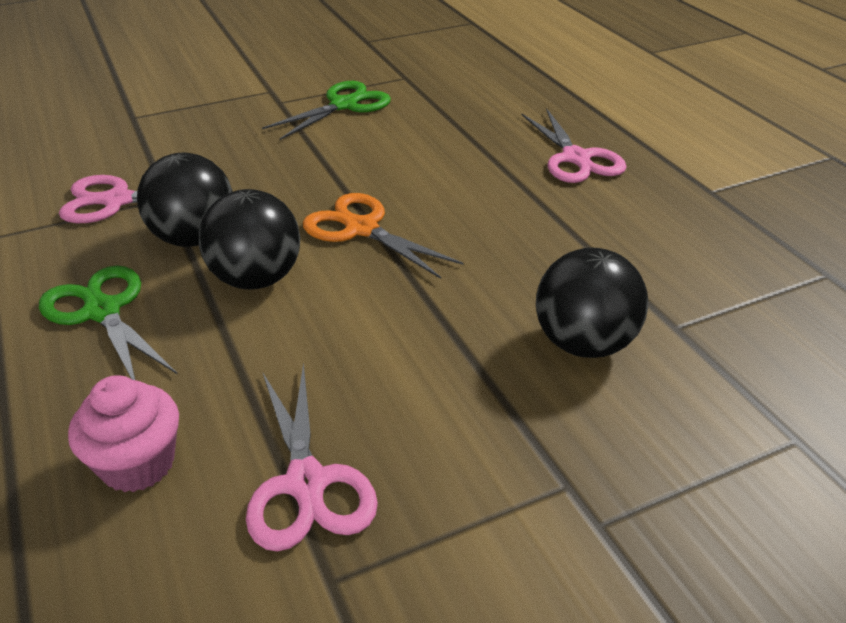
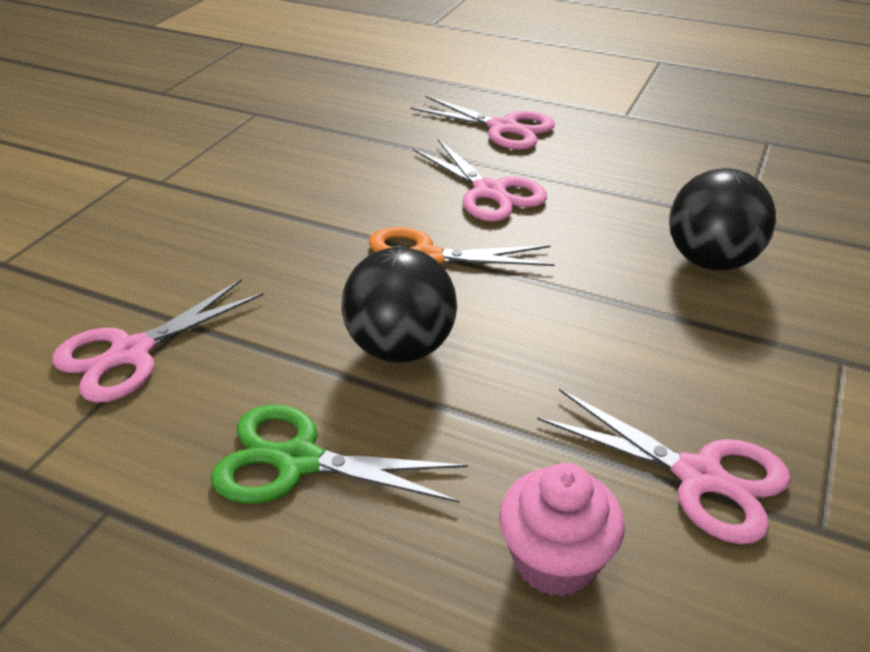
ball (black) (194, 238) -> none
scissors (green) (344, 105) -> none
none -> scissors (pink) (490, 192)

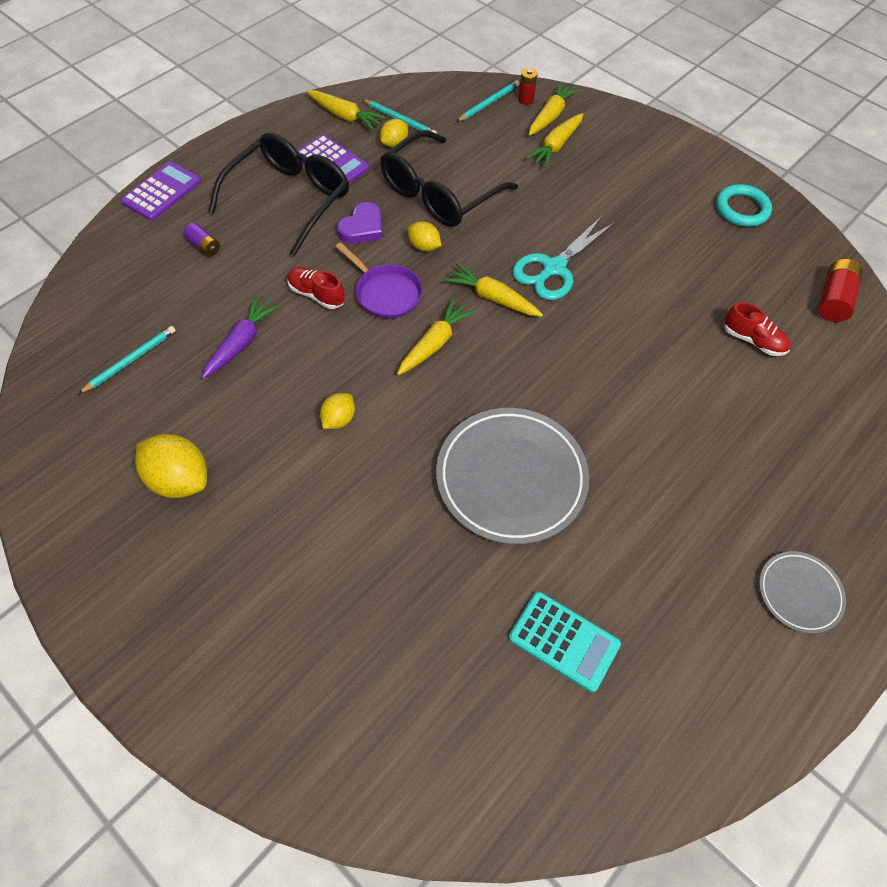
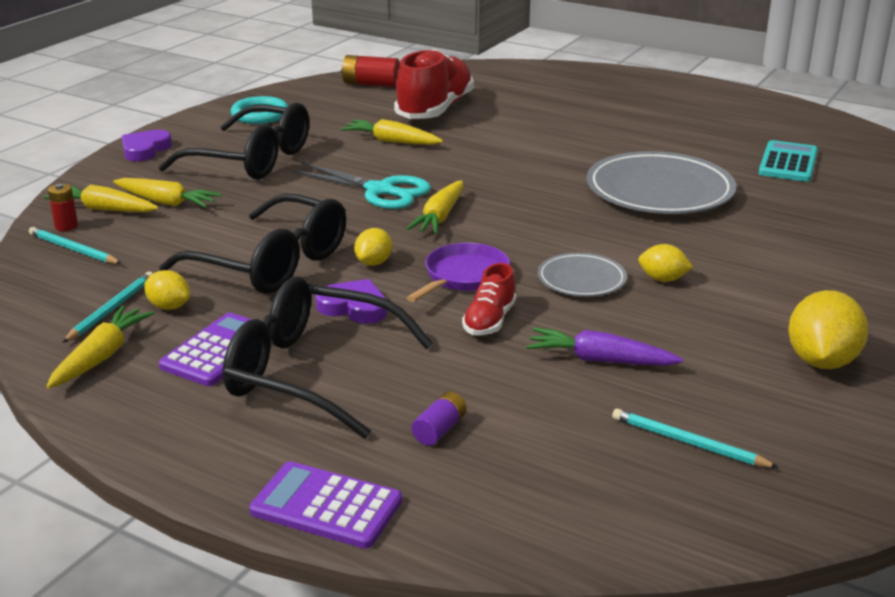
none -> heart (purple) (145, 149)
none -> glasses (black) (252, 160)
carrot (yellow) (434, 343) -> carrot (yellow) (391, 141), relocated
plate (grey) (799, 593) -> plate (grey) (581, 280), relocated
shoe (red) (753, 340) -> shoe (red) (435, 110), x2.02

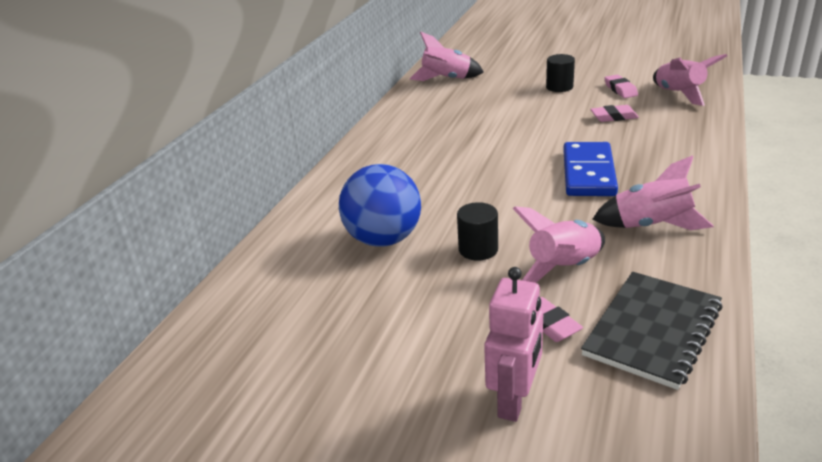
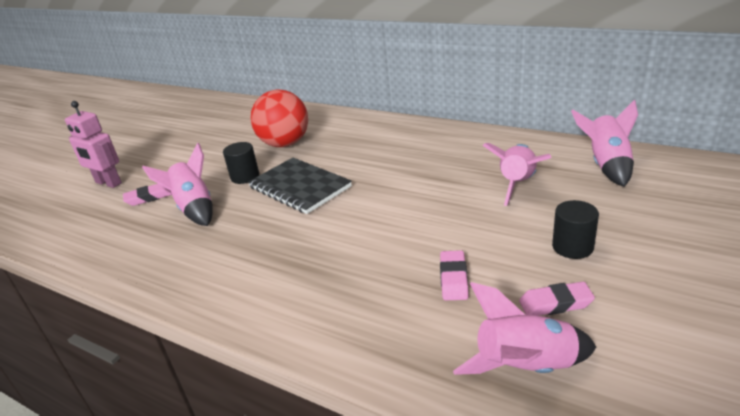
domino (blue) (588, 173) -> none
notebook (black) (653, 330) -> notebook (black) (299, 187), relocated
rocket (pink) (651, 225) -> rocket (pink) (517, 184), relocated
ball (blue) (384, 239) -> ball (red) (285, 144)

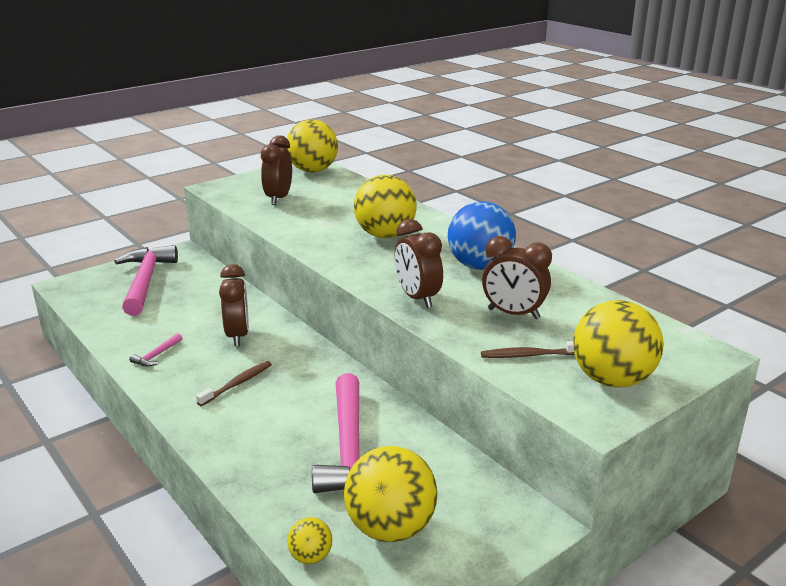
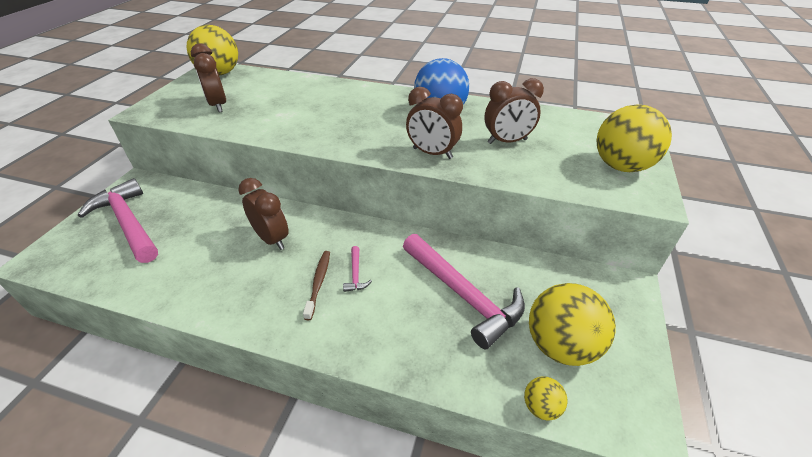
ball (yellow) (385, 235) -> none
toothbrush (brown) (530, 355) -> none
hammer (pink) (156, 355) -> hammer (pink) (356, 274), relocated

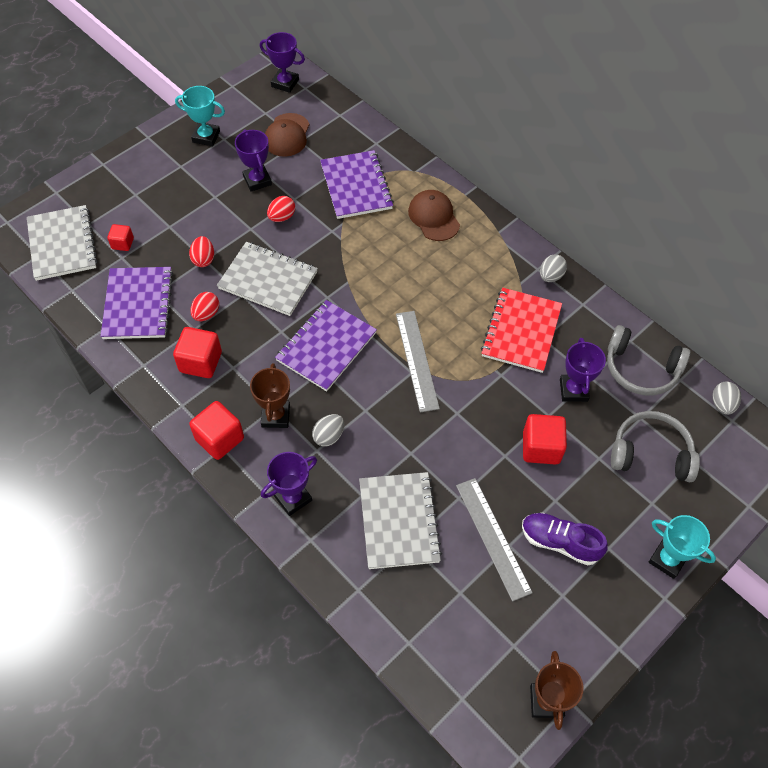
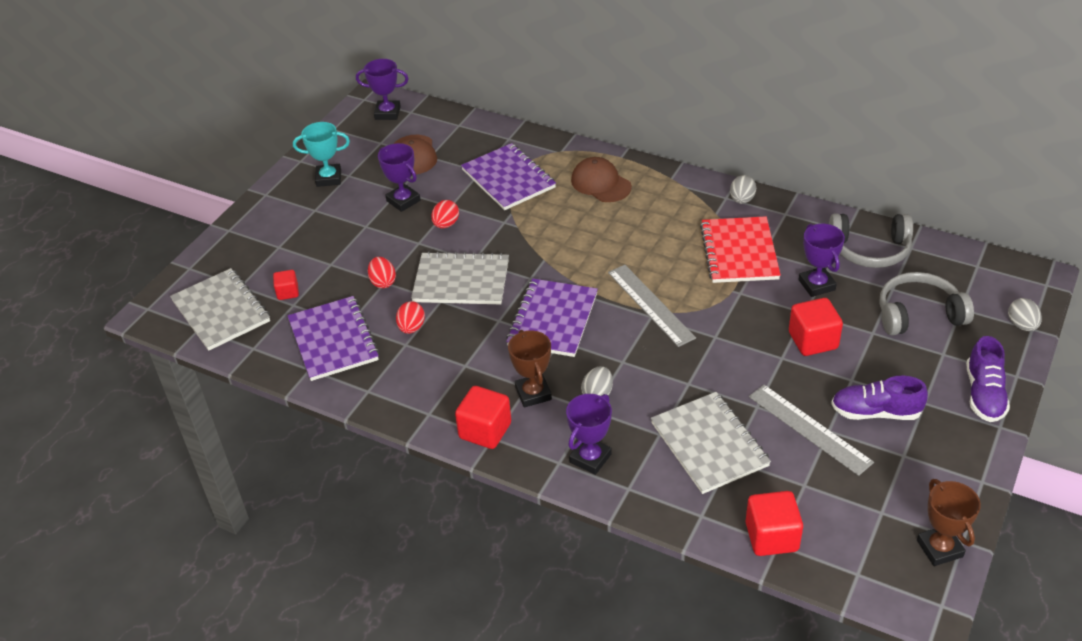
cube (red) (200, 362) -> cube (red) (771, 537), relocated
egg (grey) (722, 404) -> egg (grey) (1022, 325), relocated
trophy (turquoise) (667, 559) -> shoe (purple) (984, 394)

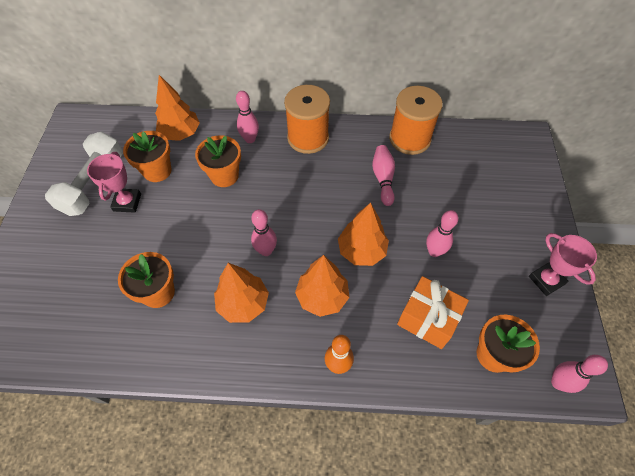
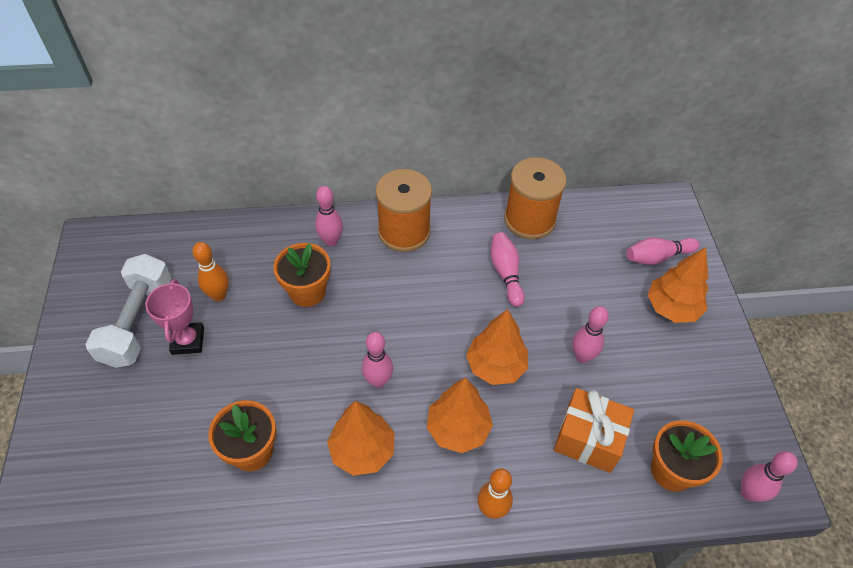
trophy (pink) (546, 280) -> none
none -> bowling pin (pink) (657, 257)
tree (orange) (181, 133) -> tree (orange) (672, 308), relocated
flower pot (orange) (157, 171) -> bowling pin (orange) (219, 295)

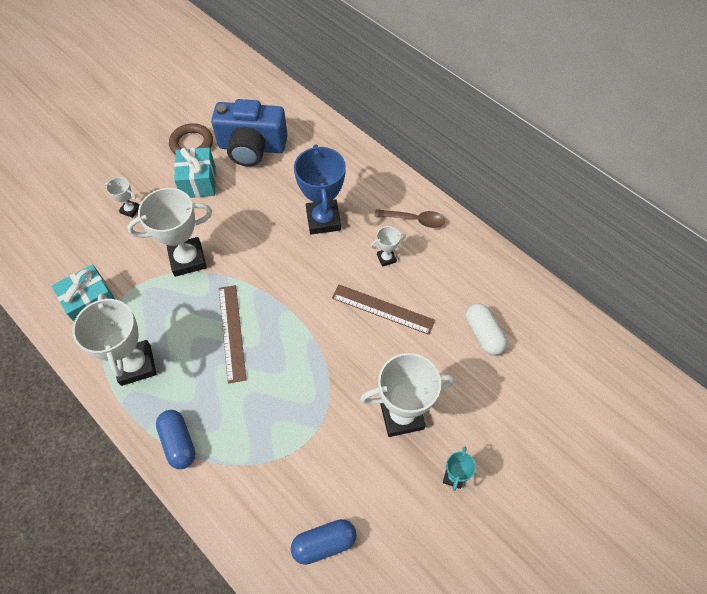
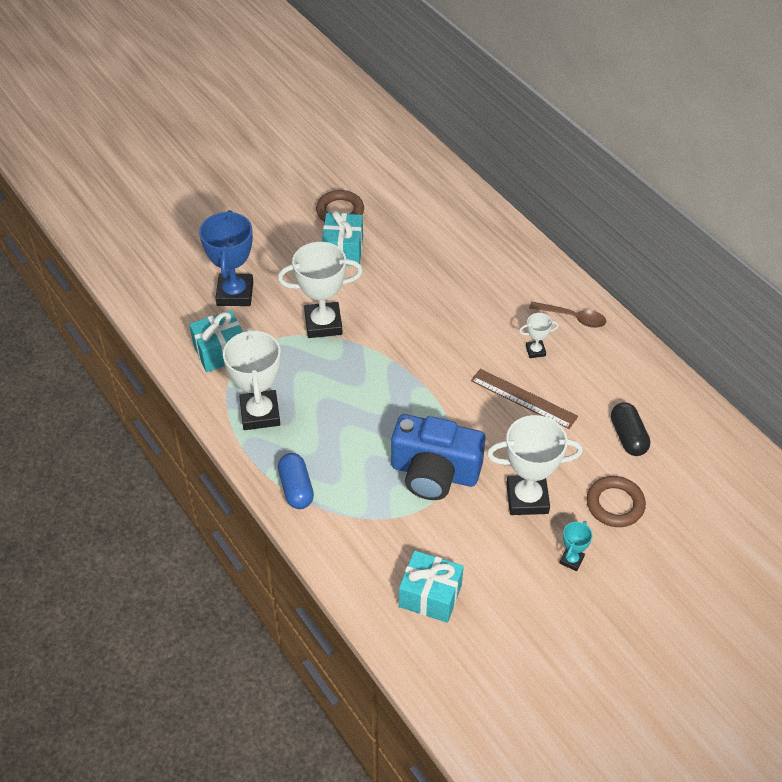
trophy (white) (130, 210) -> none
ruler (brown) (232, 332) -> none
none -> ring (brown) (615, 504)
camera (blue) (252, 147) -> camera (blue) (434, 473), relocated
trophy (blue) (323, 220) -> trophy (blue) (235, 293), relocated
capsule (blue) (324, 543) -> gift (turquoise) (430, 596)
capsule (white) (483, 334) -> capsule (black) (628, 437)

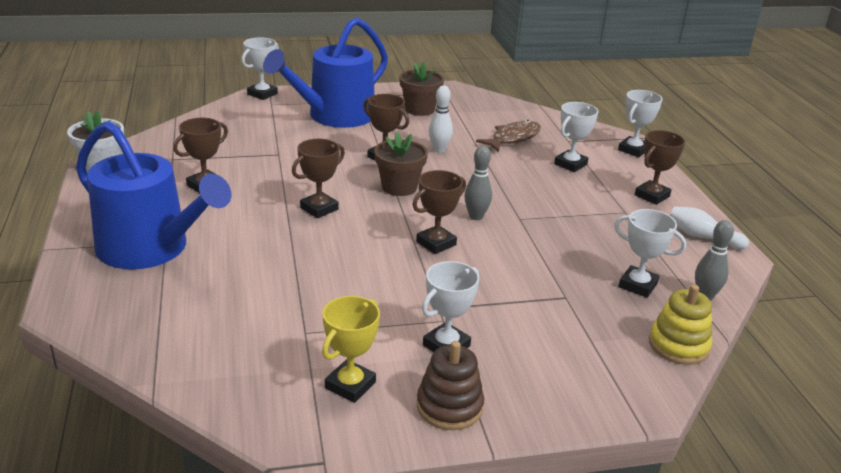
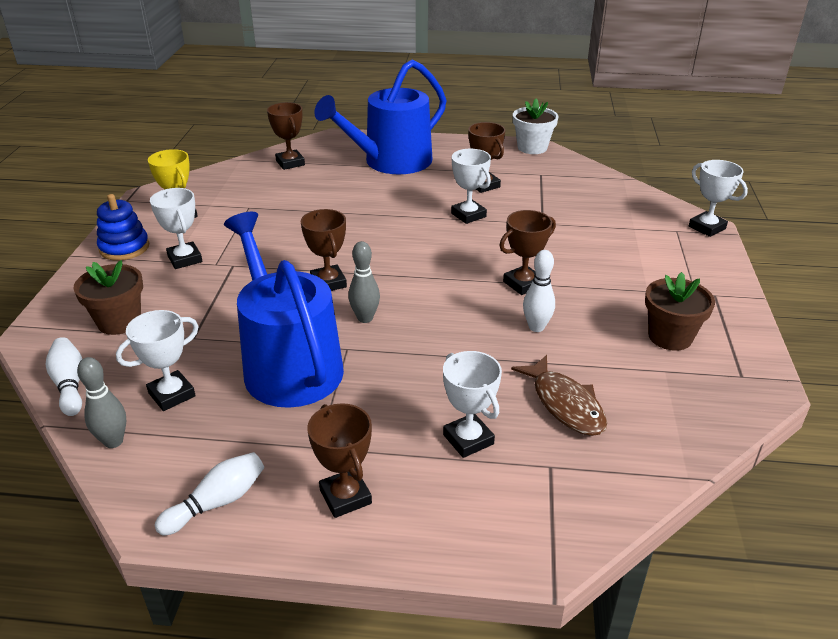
watering can (blue) (335, 116) -> watering can (blue) (288, 364), relocated
trophy (brown) (319, 208) -> trophy (brown) (290, 163), relocated
flower pot (brown) (399, 187) -> flower pot (brown) (119, 321), relocated
trophy (white) (633, 150) -> trophy (white) (468, 215), relocated
stacking toy (yellow) (678, 345) -> bowling pin (white) (70, 385)
stacking toy (brown) (449, 406) -> stacking toy (blue) (124, 248)

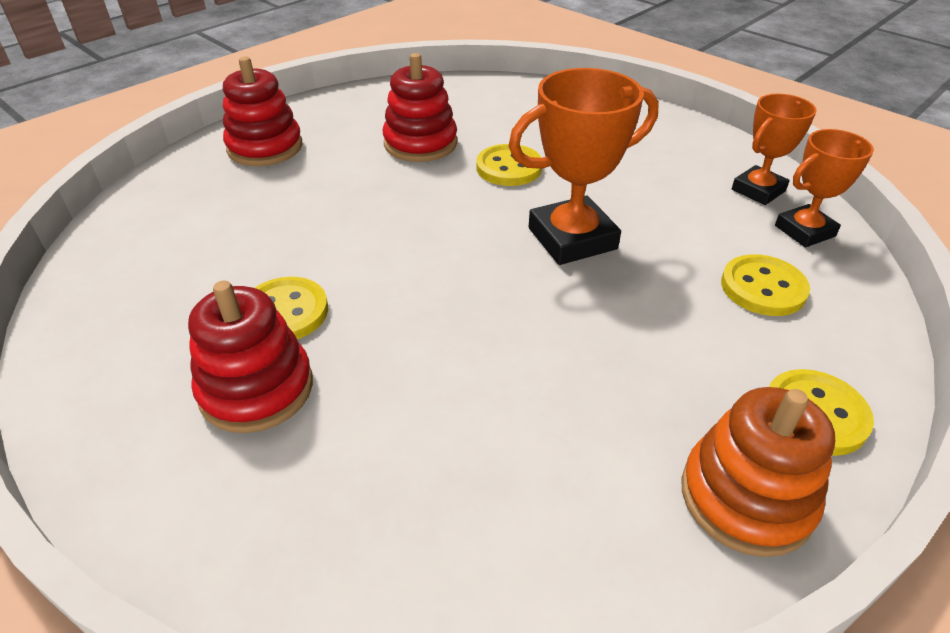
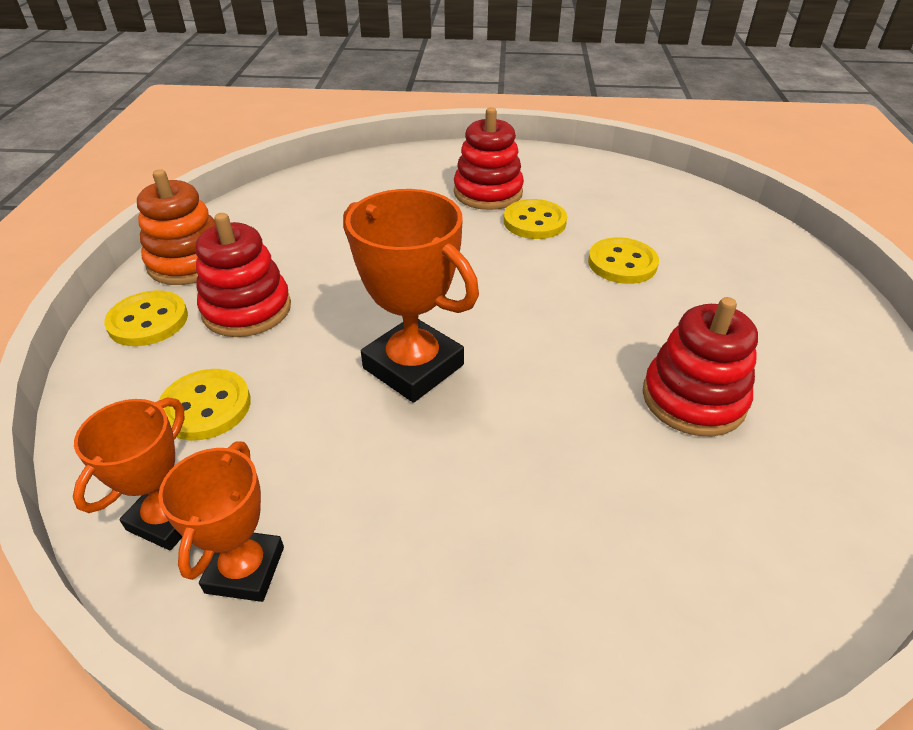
stacking toy (red) (265, 147) -> stacking toy (red) (247, 309), relocated
button (yellow) (509, 168) -> button (yellow) (622, 263), relocated
trophy (orange) (572, 238) -> trophy (orange) (413, 367), 75 degrees counterclockwise

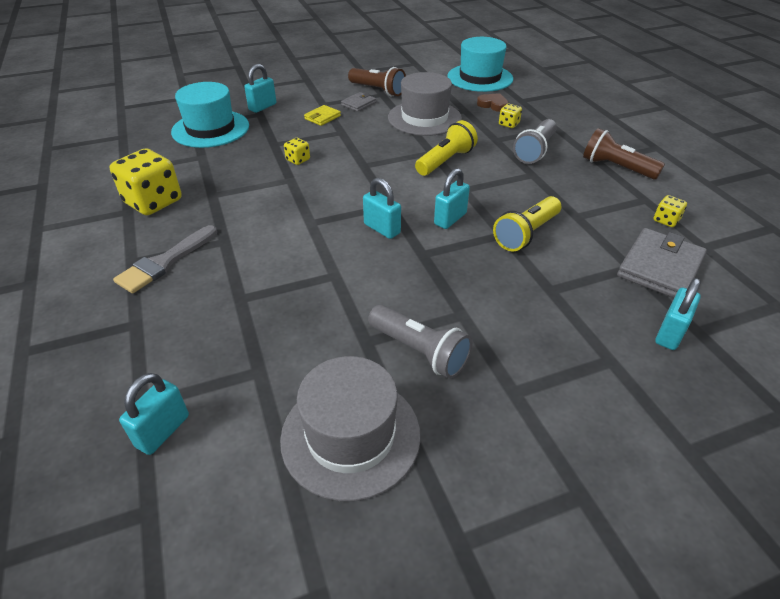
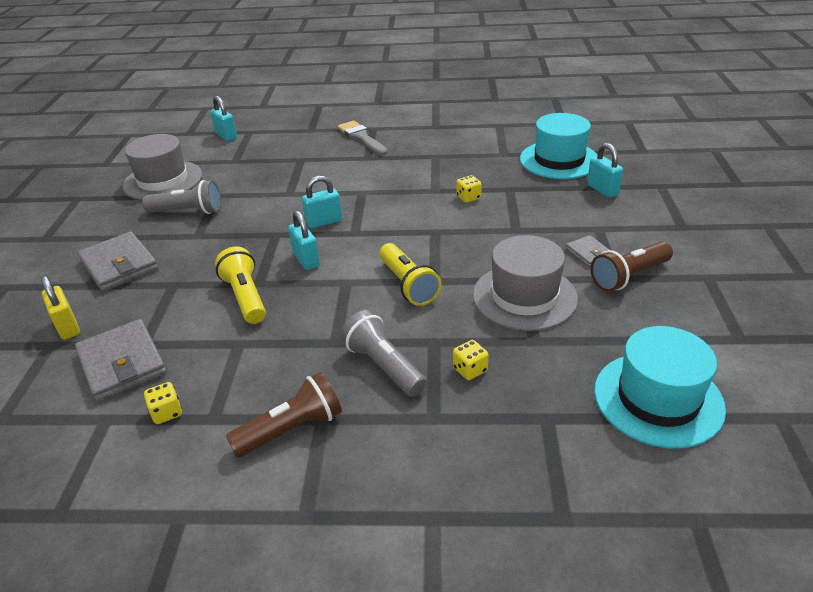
dice (yellow) (153, 202) -> none
wallet (yellow) (322, 117) -> none
heart (brown) (493, 105) -> none
none -> wallet (grey) (119, 265)
padlock (turquoise) (669, 333) -> padlock (yellow) (68, 327)
flashlight (grey) (419, 351) -> flashlight (grey) (188, 211), 150 degrees counterclockwise

